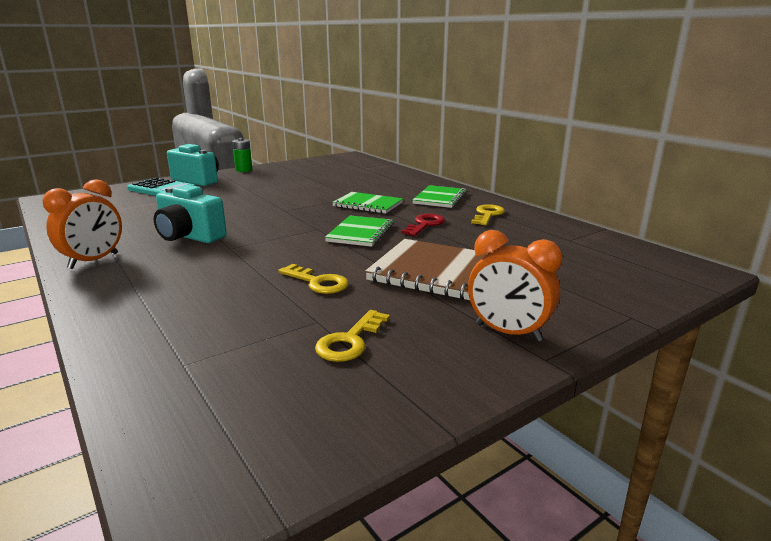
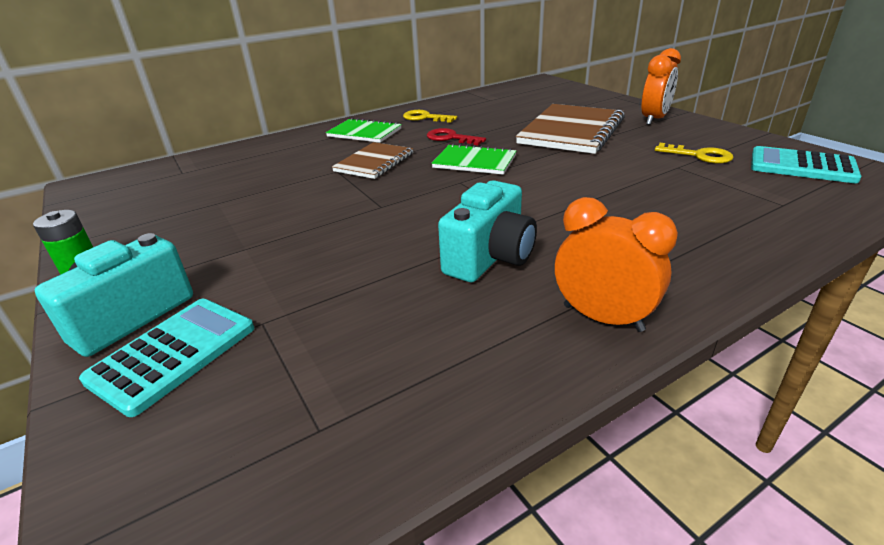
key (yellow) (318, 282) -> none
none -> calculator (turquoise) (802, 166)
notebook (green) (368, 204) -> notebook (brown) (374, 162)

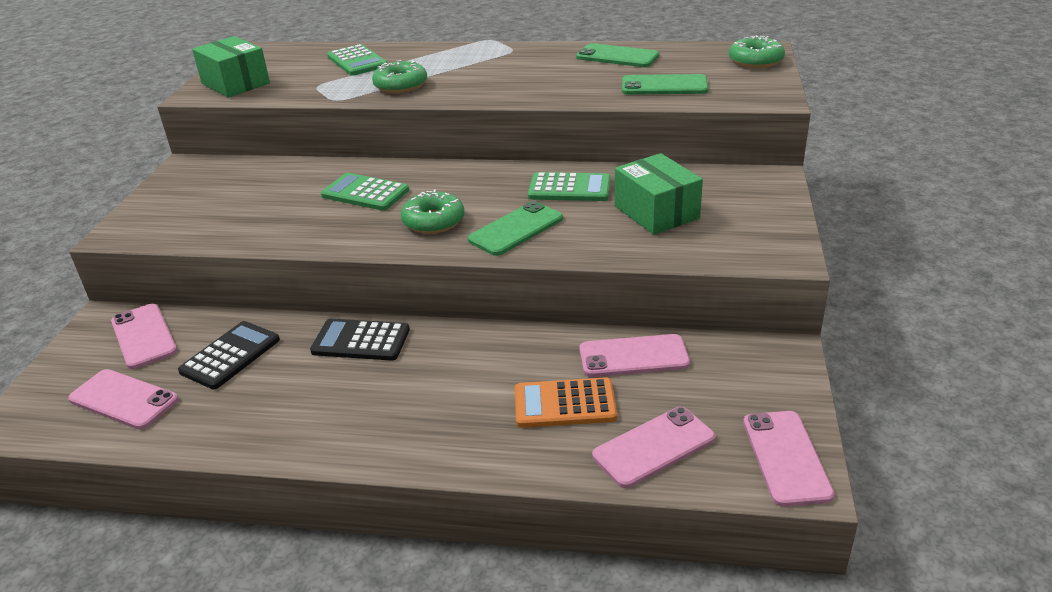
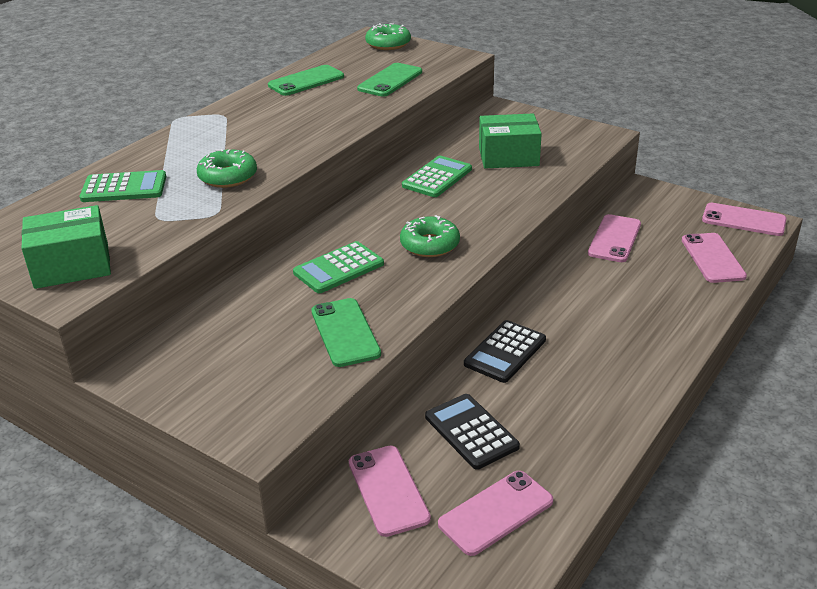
calculator (orange) (564, 404) -> none
phone (green) (516, 229) -> phone (green) (345, 332), relocated
phone (pink) (144, 336) -> phone (pink) (388, 490), 75 degrees clockwise

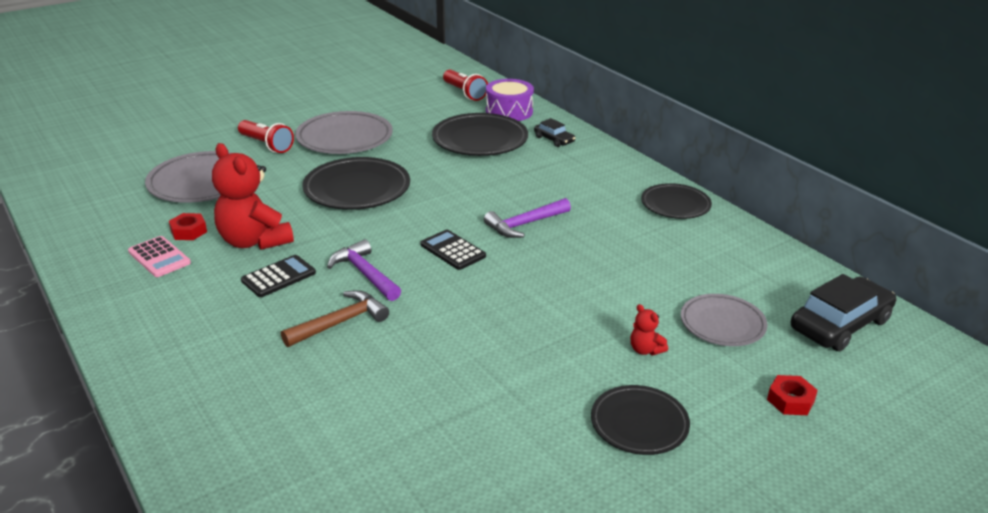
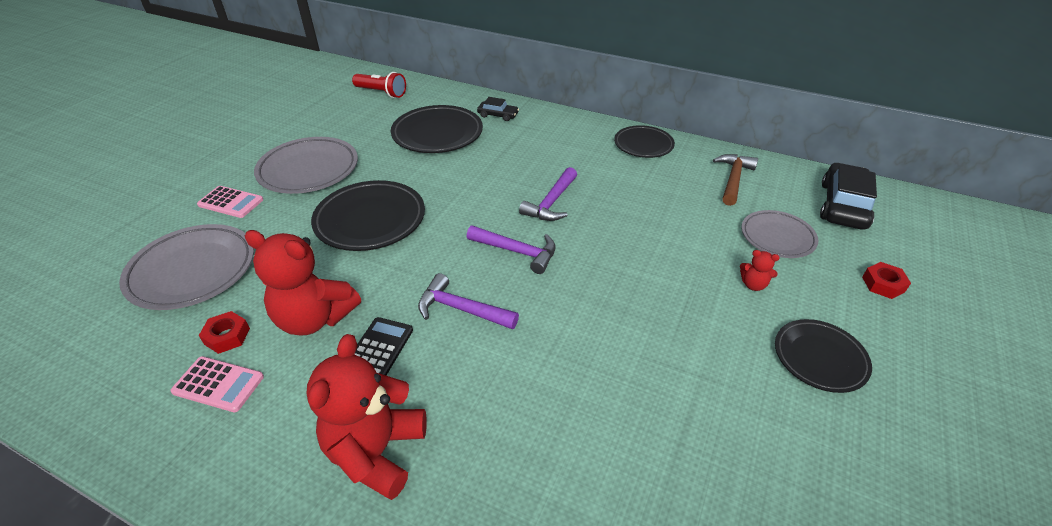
drum (purple) (509, 111) -> none
none -> teddy bear (red) (376, 452)
hammer (brown) (340, 322) -> hammer (brown) (733, 179), relocated
flashlight (red) (266, 145) -> calculator (pink) (231, 202)
calculator (black) (453, 250) -> hammer (purple) (517, 252)

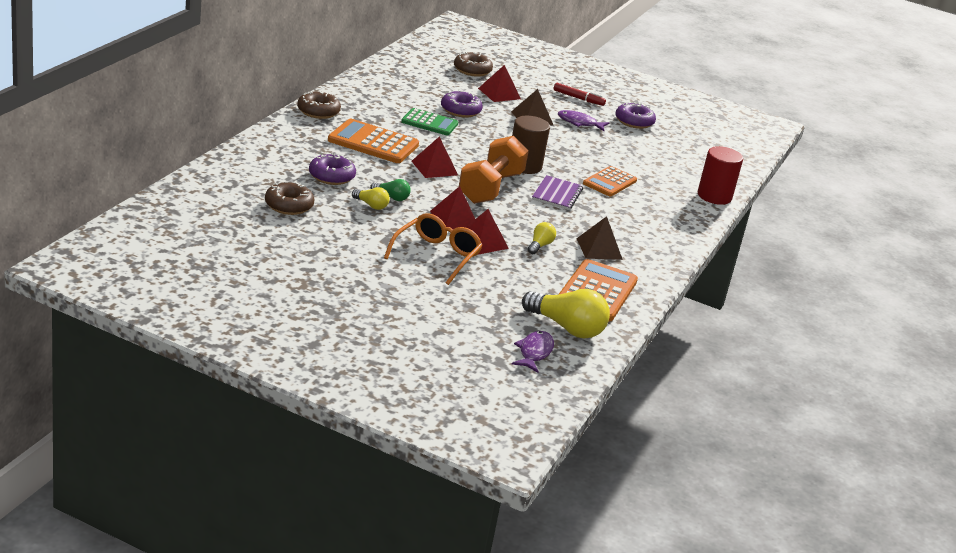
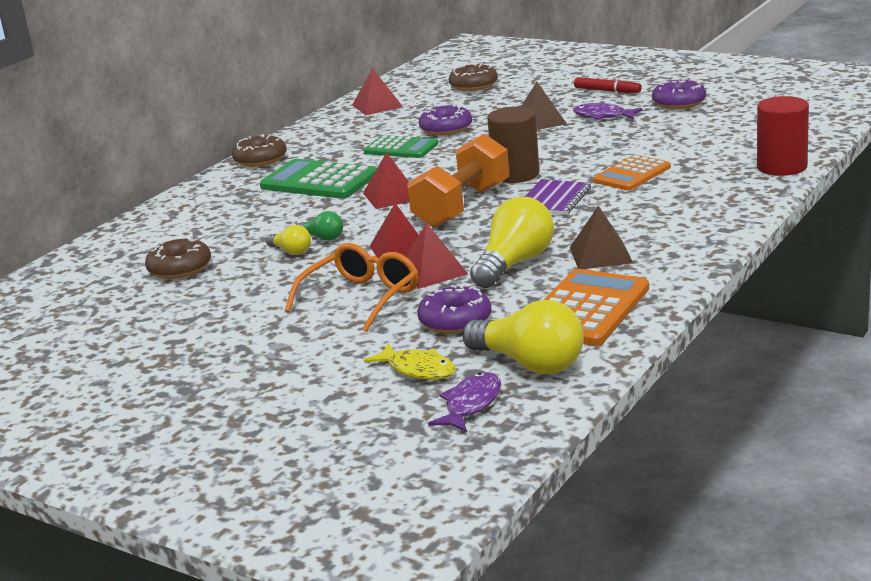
none -> fish (yellow) (418, 370)
donut (purple) (331, 176) -> donut (purple) (455, 321), relocated
pyramid (red) (499, 93) -> pyramid (red) (377, 105), relocated
calculator (orange) (373, 143) -> calculator (green) (319, 181)
light bulb (yellow) (540, 245) -> light bulb (yellow) (514, 264), x1.97

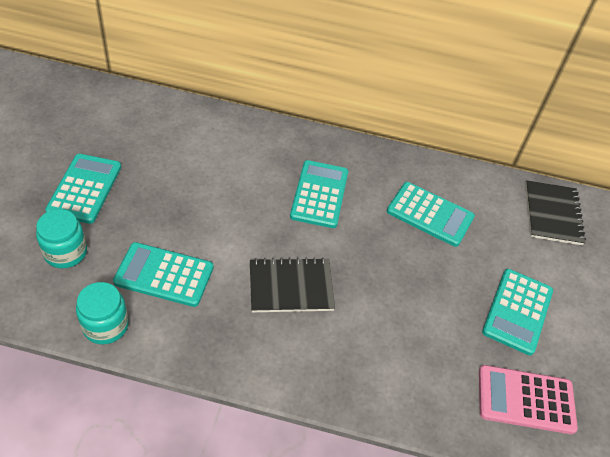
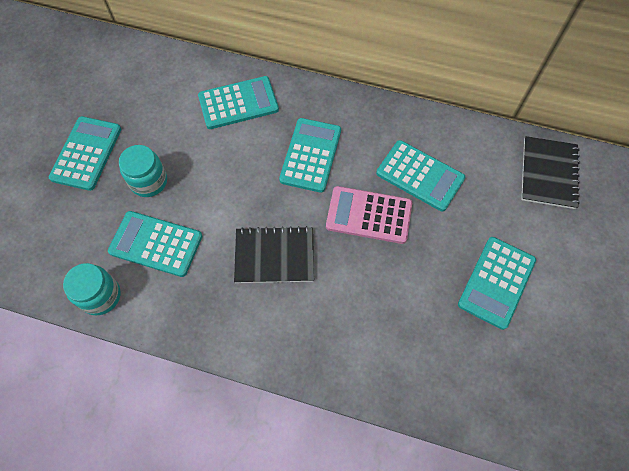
none -> calculator (turquoise) (238, 103)
jar (turquoise) (65, 252) -> jar (turquoise) (149, 181), relocated
calculator (pink) (525, 399) -> calculator (pink) (369, 215), relocated

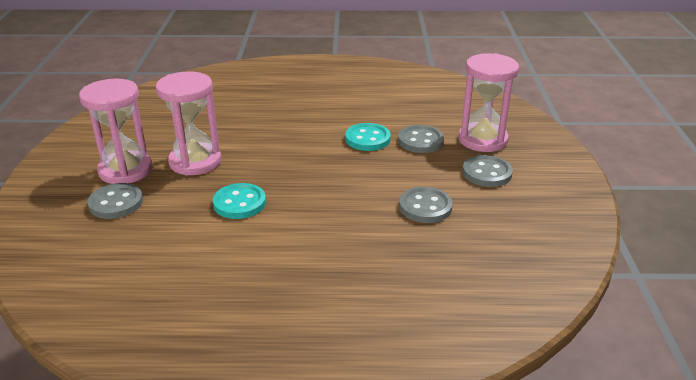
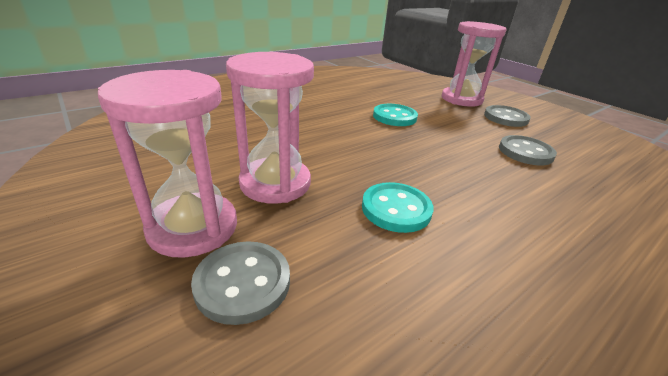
button (grey) (420, 141) -> none

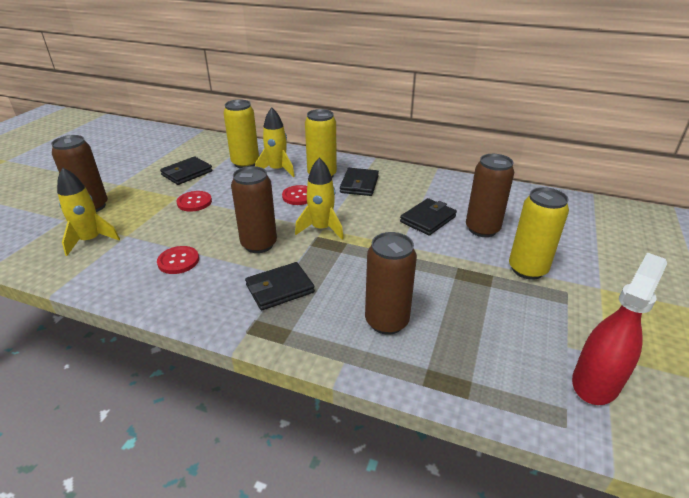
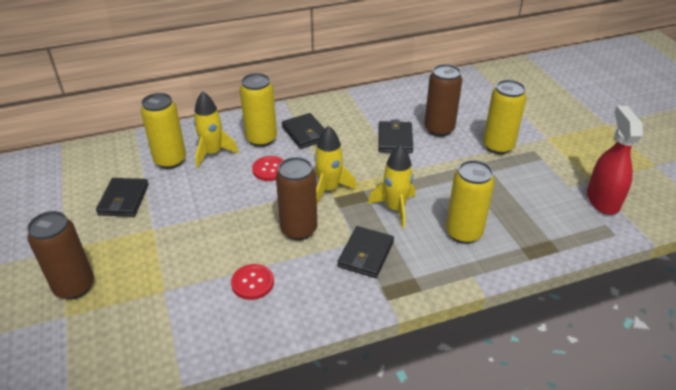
button (red) (194, 202) -> none
rocket (yellow) (90, 240) -> rocket (yellow) (395, 208), relocated
can (brown) (386, 321) -> can (yellow) (463, 233)

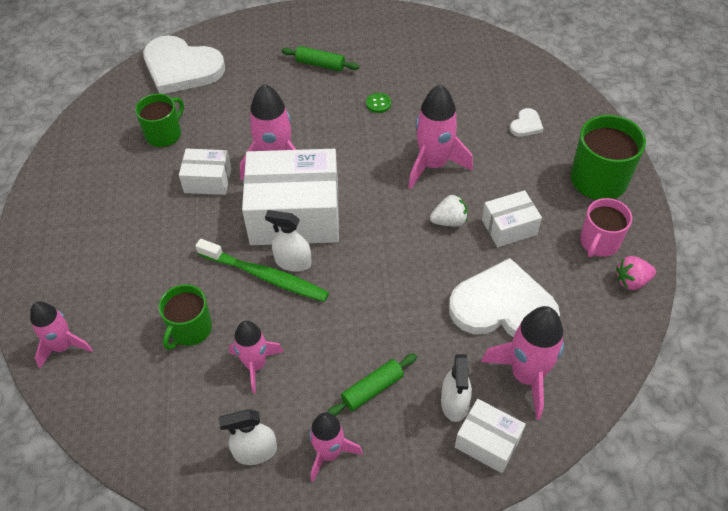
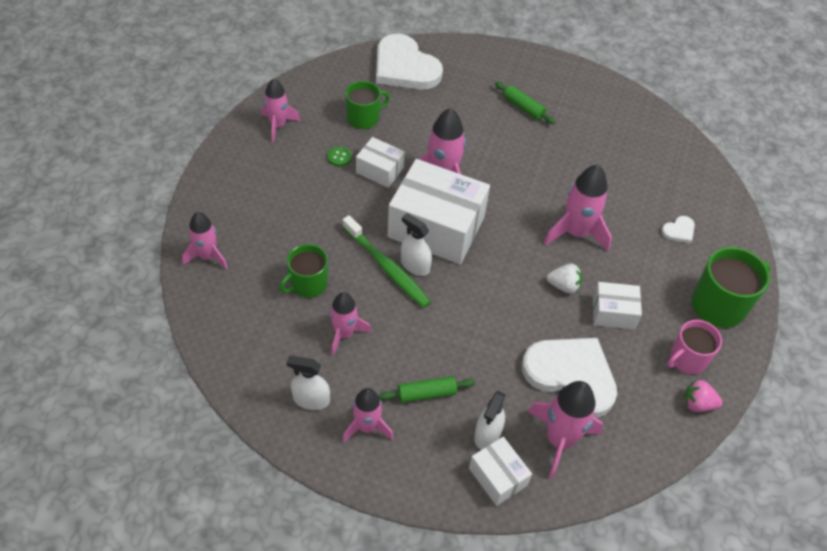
none -> rocket (pink) (278, 125)
button (green) (378, 103) -> button (green) (339, 157), relocated

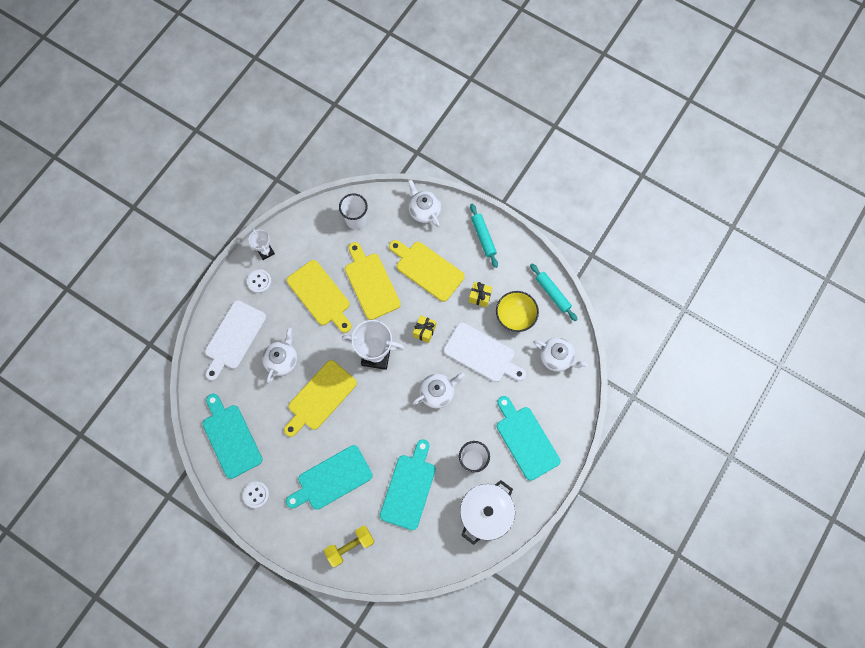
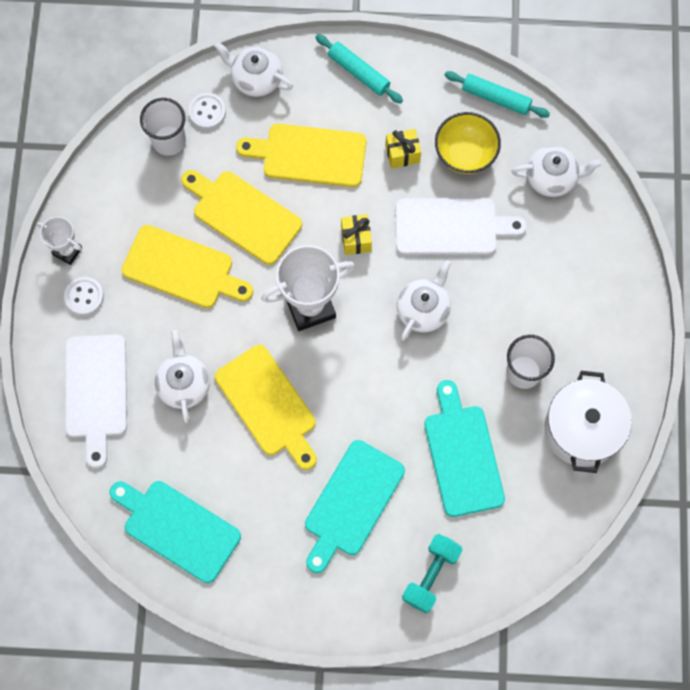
cutting board (turquoise) (526, 440) -> none
button (white) (256, 494) -> button (white) (207, 112), relocated
dumbbell (yellow) (350, 546) -> dumbbell (turquoise) (431, 575)
cutting board (yellow) (320, 397) -> cutting board (yellow) (268, 404), 45 degrees counterclockwise

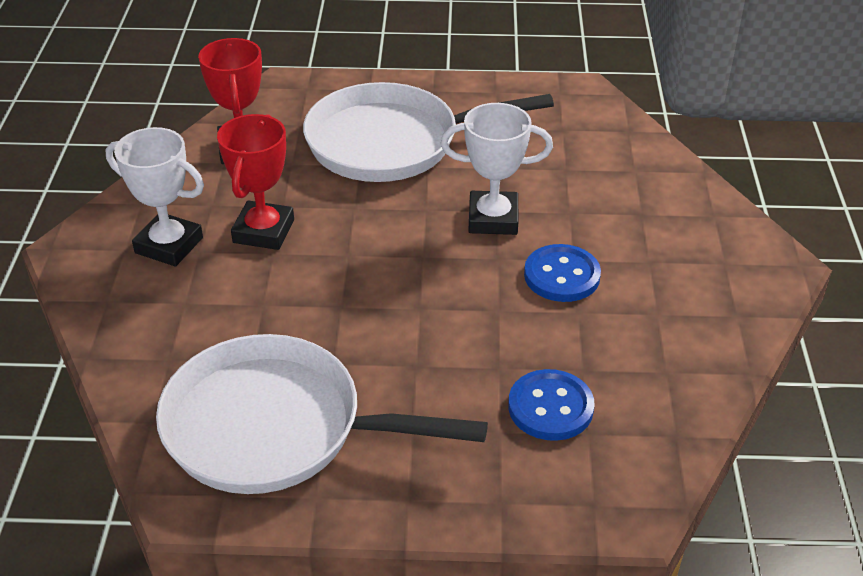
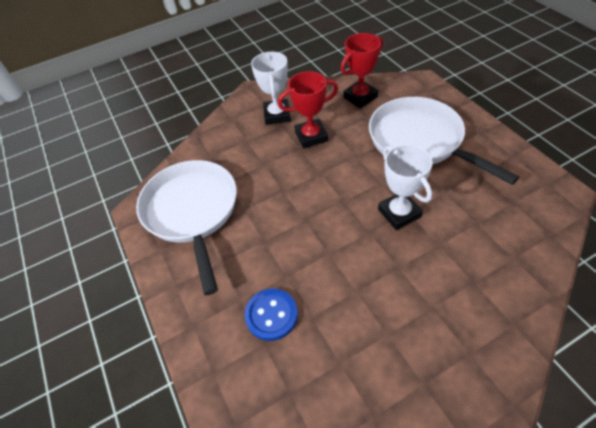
button (blue) (562, 276) -> none

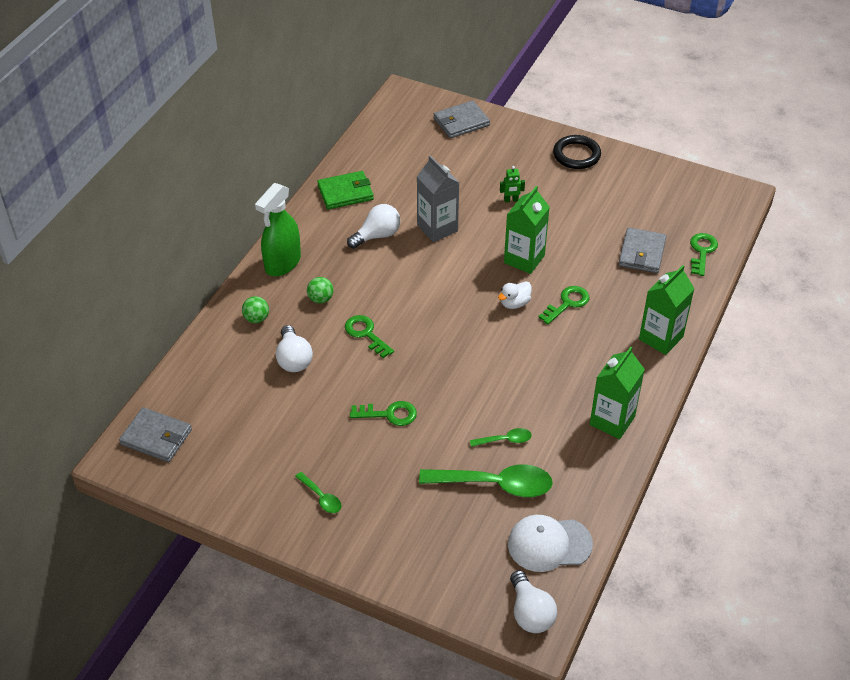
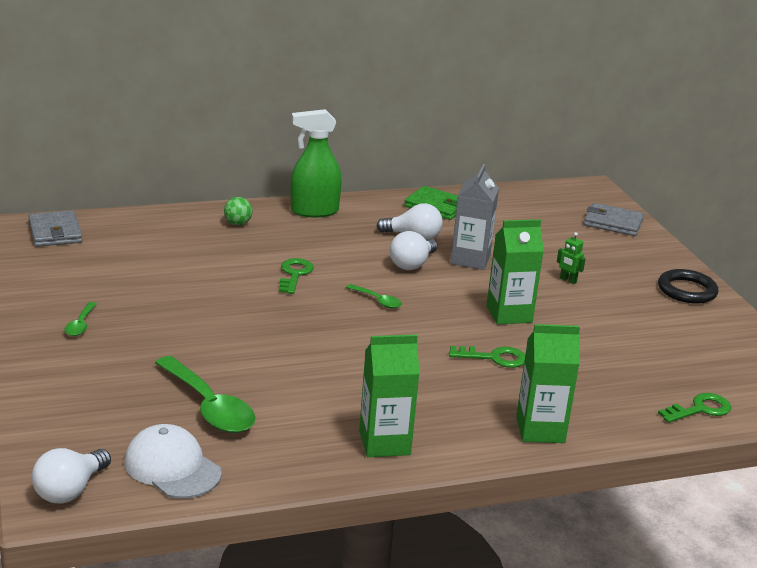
ball (green) (320, 299) -> none
key (green) (389, 414) -> none
duck (white) (514, 303) -> none
wallet (grey) (642, 253) -> none
light bulb (white) (293, 359) -> light bulb (white) (412, 264), relocated
spoon (green) (505, 440) -> spoon (green) (377, 300), relocated

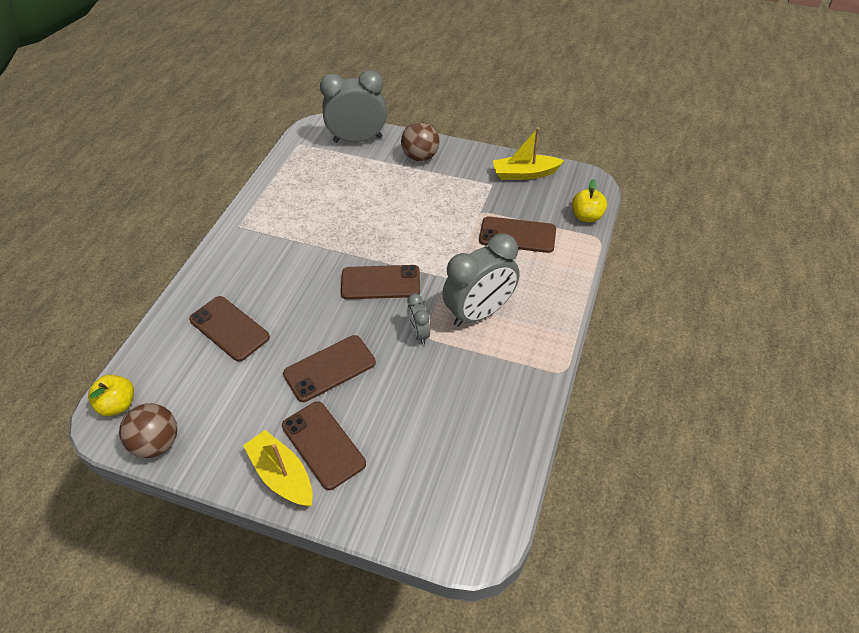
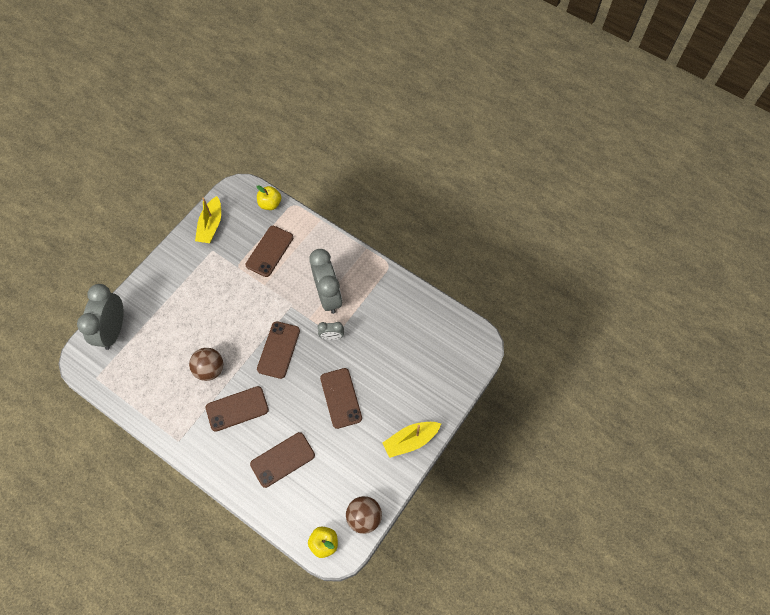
phone (brown) (323, 444) -> phone (brown) (237, 408), relocated
ball (brown) (420, 157) -> ball (brown) (210, 369), relocated

